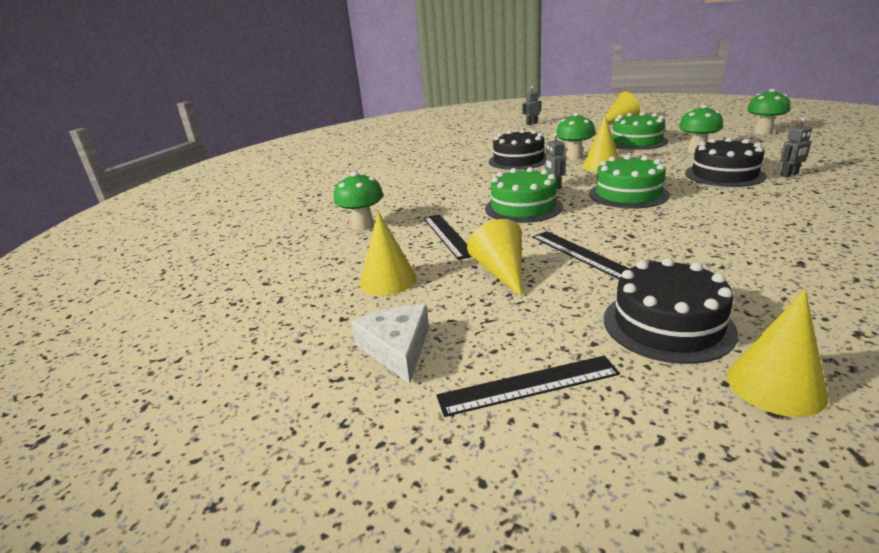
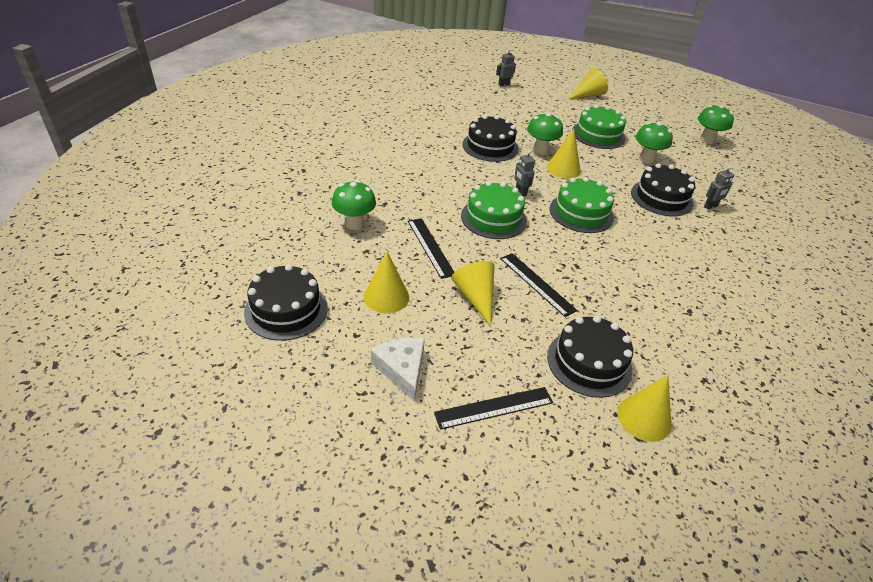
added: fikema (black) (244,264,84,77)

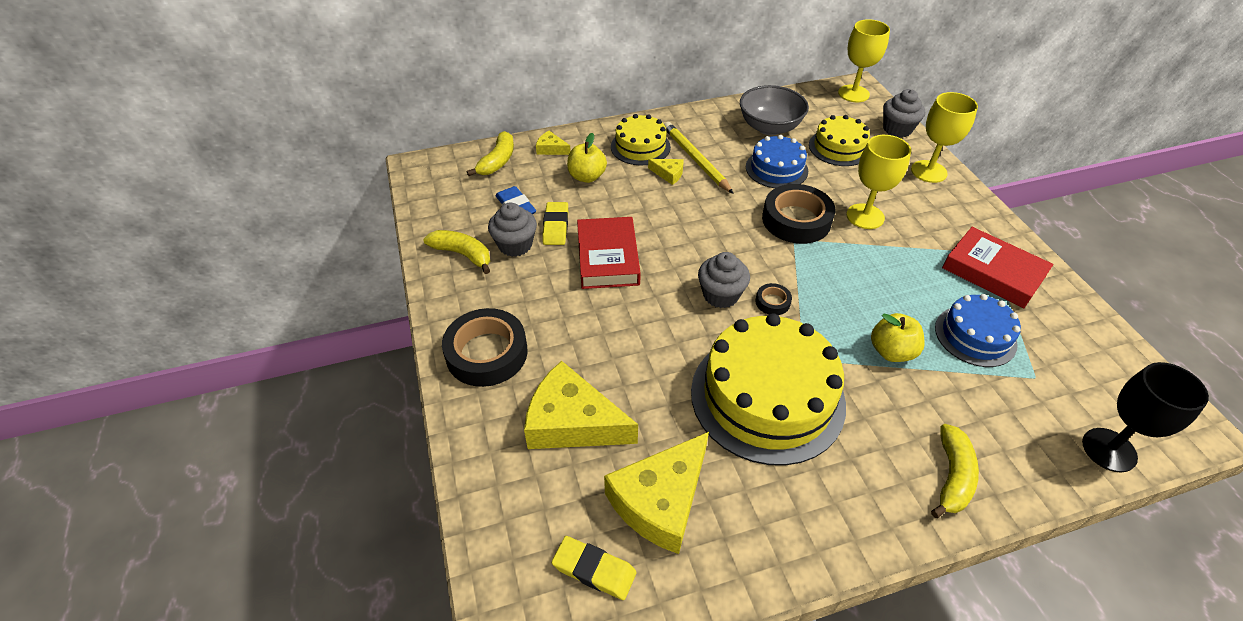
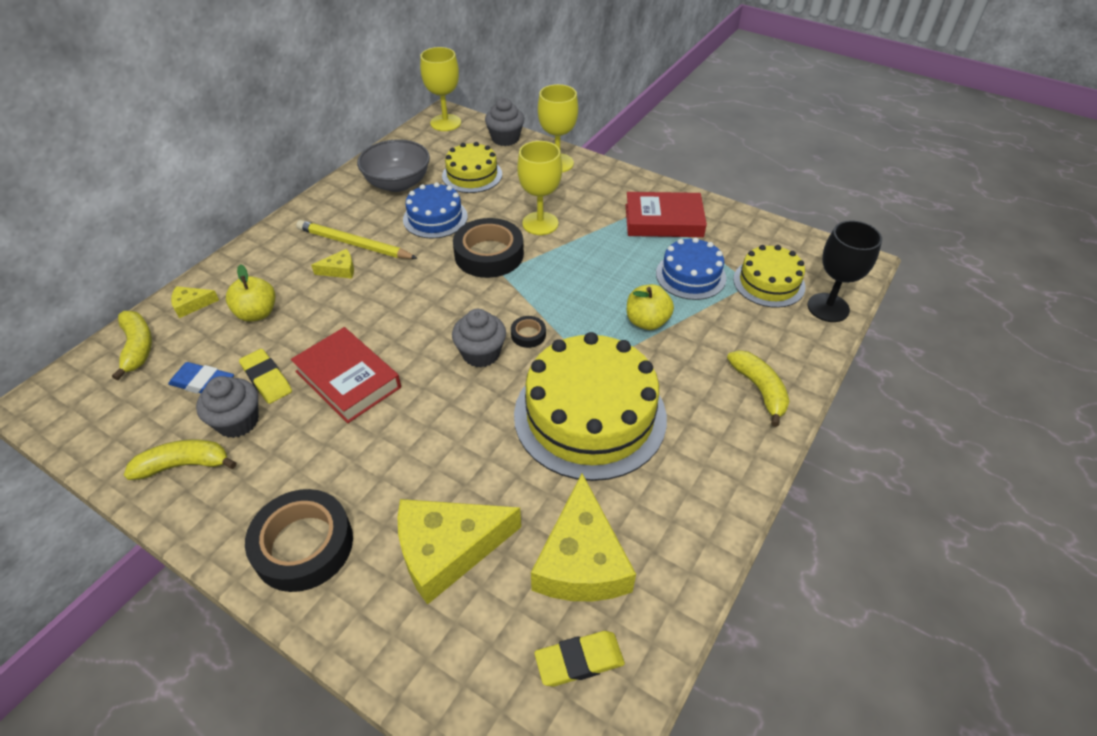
moved: fikema (yellow) (611,114,60,51) to (733,245,72,63)

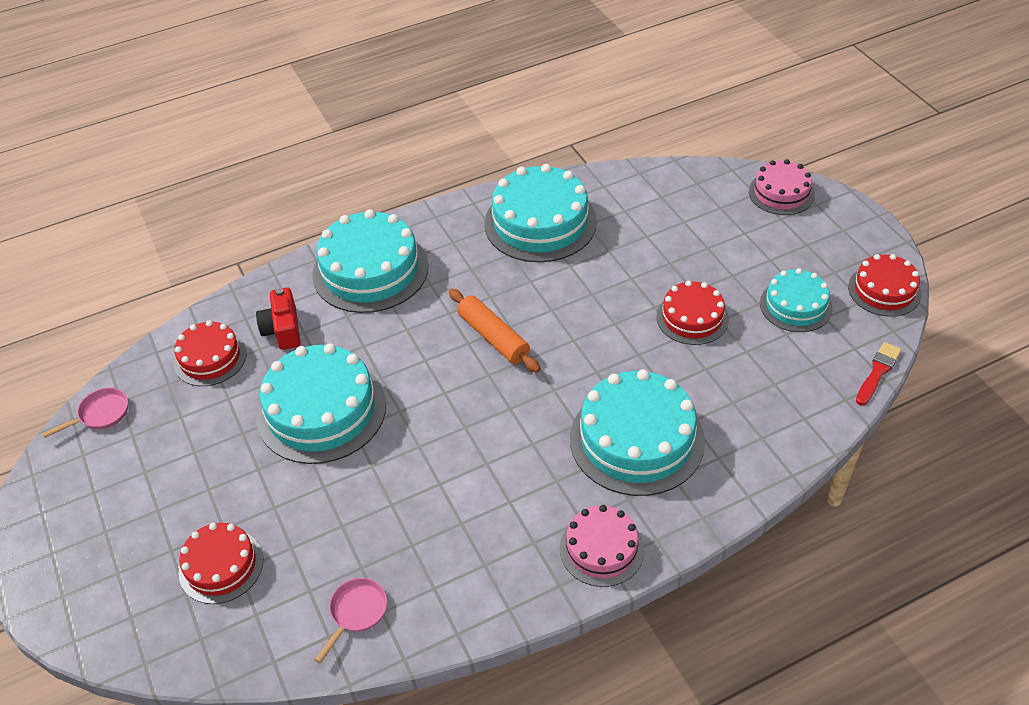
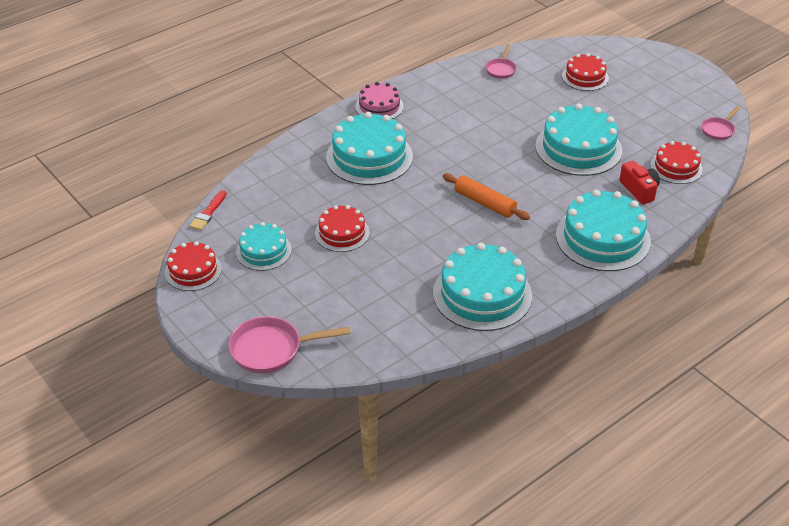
replaced: fikema (pink) (749,159,66,56) to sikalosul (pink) (228,316,123,57)

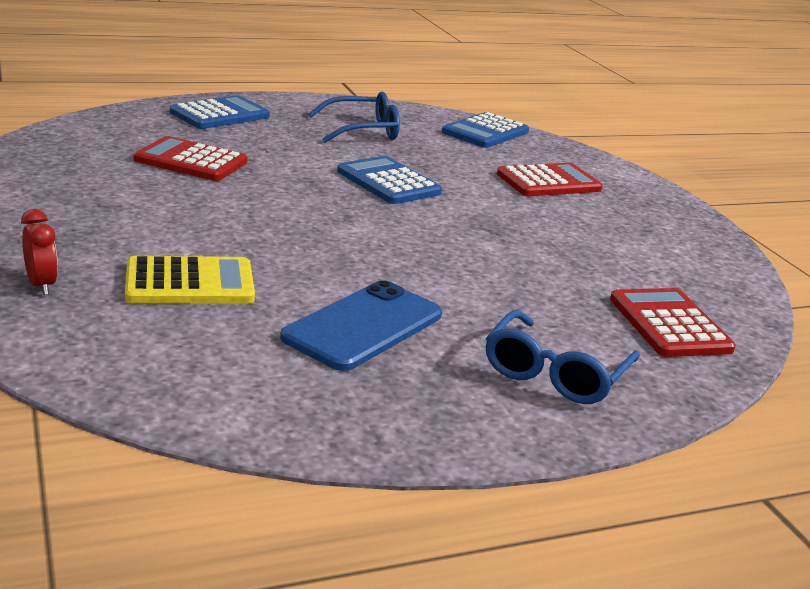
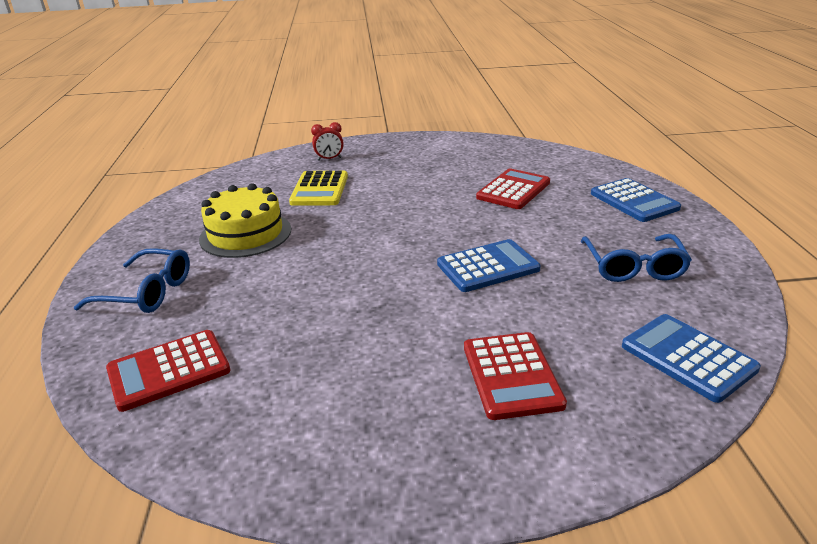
replaced: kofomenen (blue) (280,280,162,91) to fikema (yellow) (199,183,92,75)
turned: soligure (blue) (485,310,155,94) = (74,248,116,65) 150 degrees clockwise; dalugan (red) (610,288,126,69) = (106,330,125,82) 150 degrees clockwise

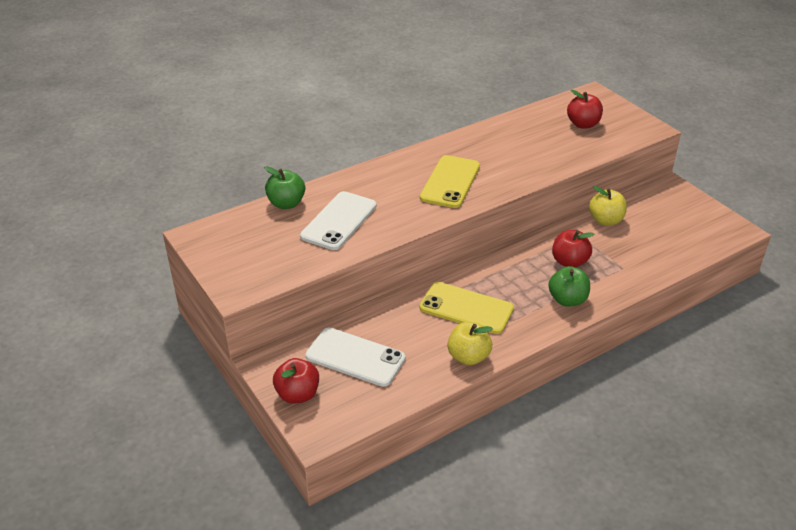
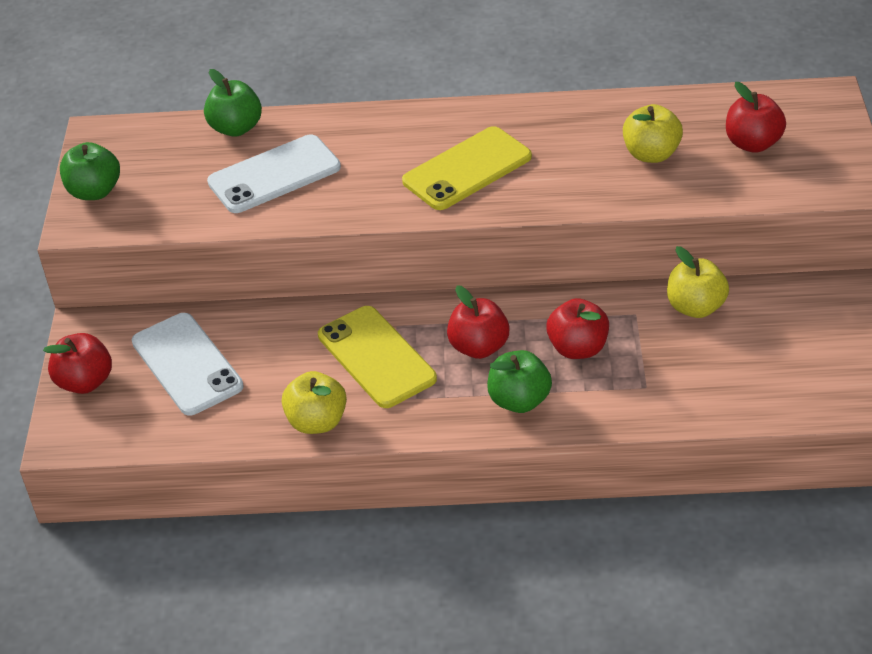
added: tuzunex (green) (60,142,60,58); tuzunex (red) (447,285,63,74); tuzunex (yellow) (623,104,60,59)

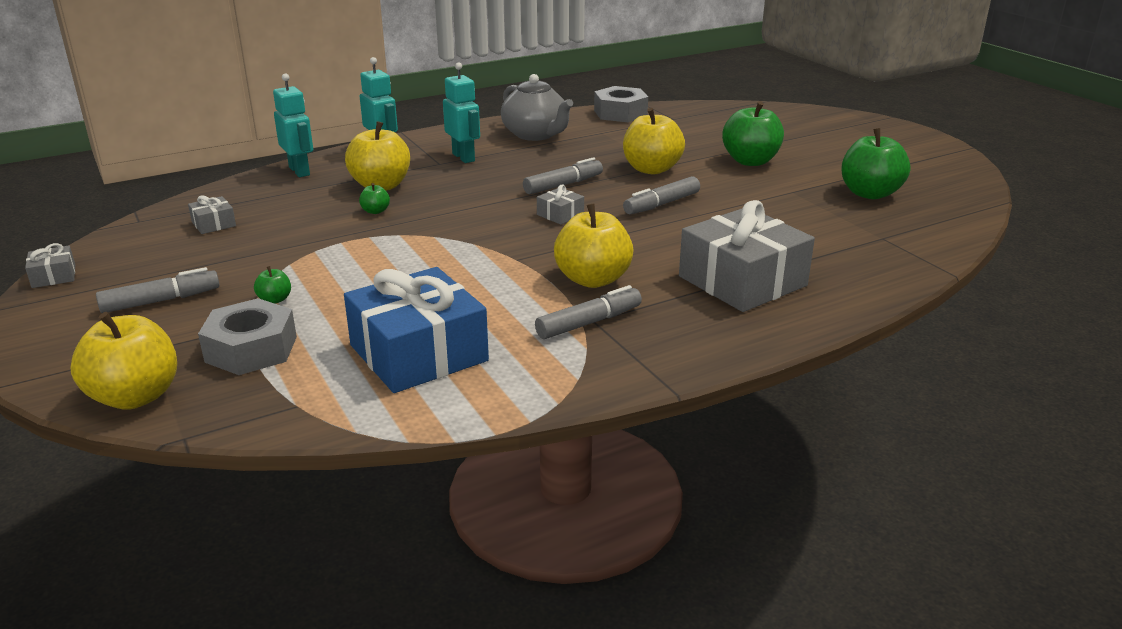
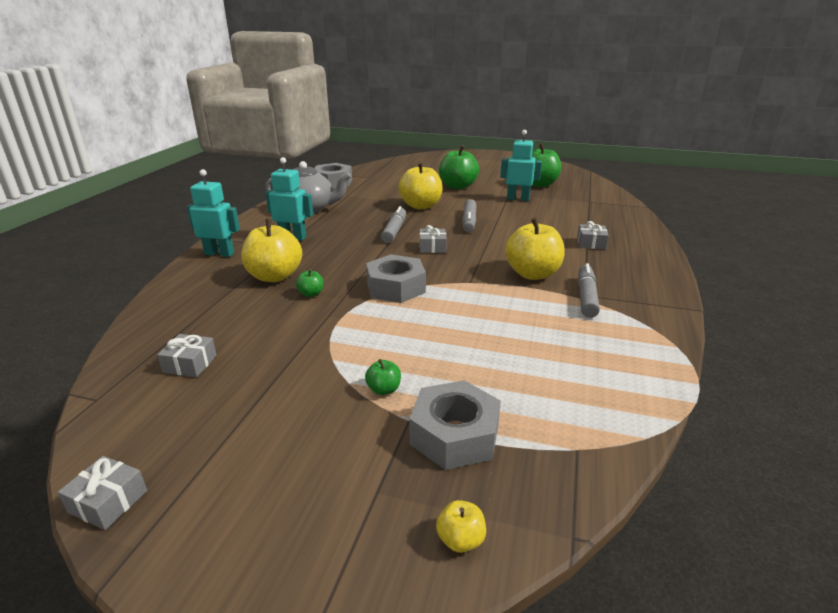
removed: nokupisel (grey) (96,267,124,46); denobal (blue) (344,267,145,126)
added: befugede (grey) (366,254,60,49)
moved: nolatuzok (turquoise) (273,73,40,104) to (500,130,42,71)
resized: tuzunex (yellow) (70,312,107,98) = (436,500,50,53) x0.44; denobal (grey) (679,200,136,112) = (577,221,32,28) x0.42

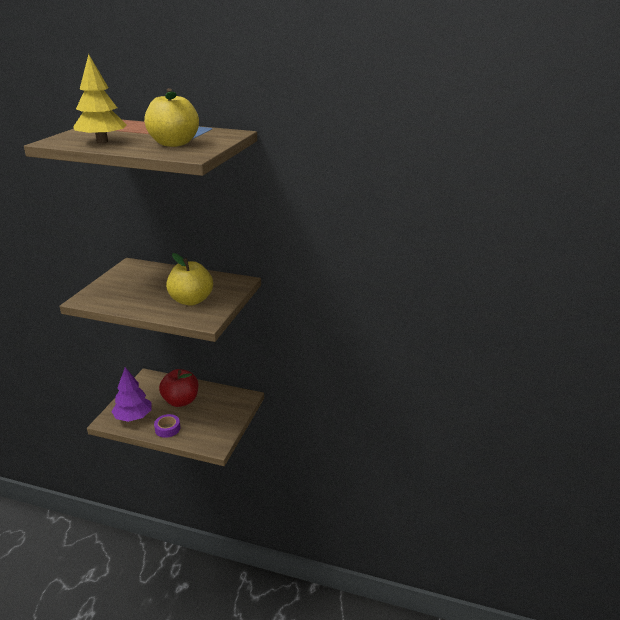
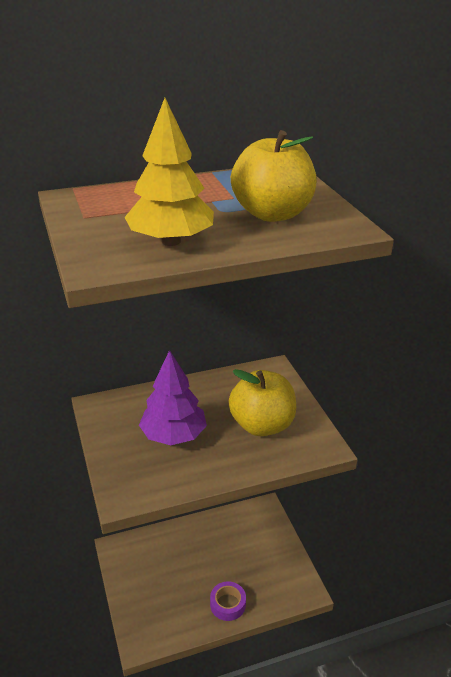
removed: tuzunex (red) (159,369,39,38)
moved: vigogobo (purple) (111,367,41,55) to (139,350,68,95)

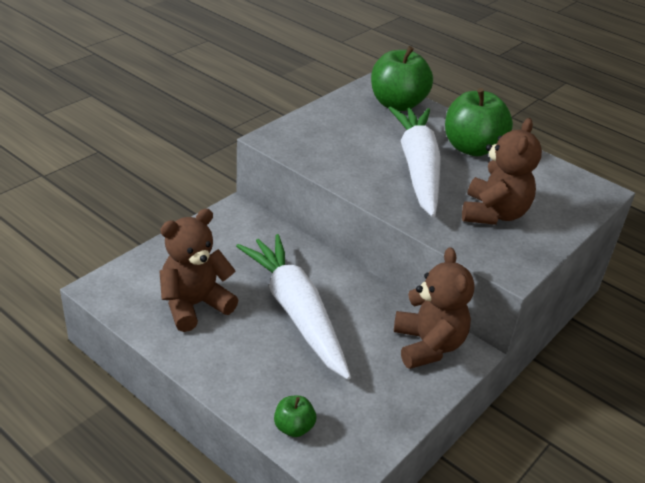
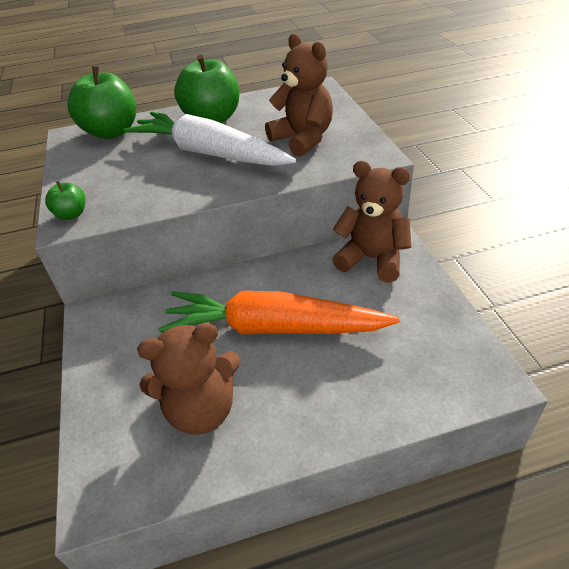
moved: tuzunex (green) (274,396,42,41) to (45,181,41,39)
recoloured: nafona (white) (236,234,115,146) to nafona (orange) (158,291,242,44)
turned: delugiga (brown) (159,209,80,123) = (137,323,104,112) 105 degrees counterclockwise

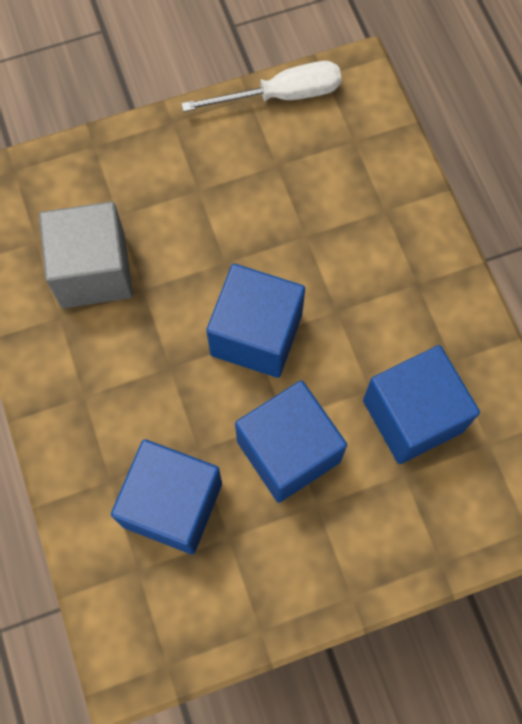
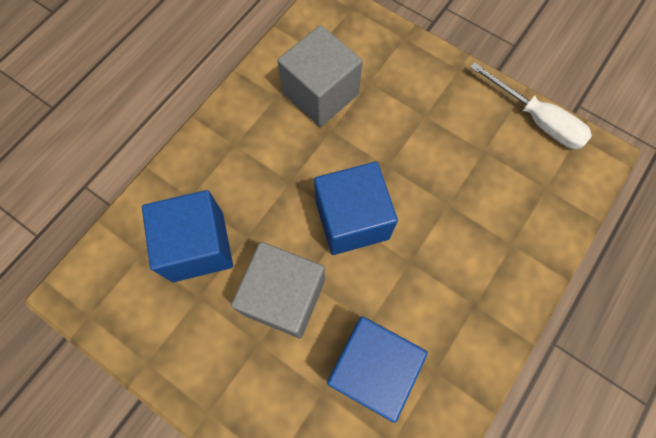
recoloured: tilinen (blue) (235,380,112,123) to tilinen (grey) (231,242,94,97)

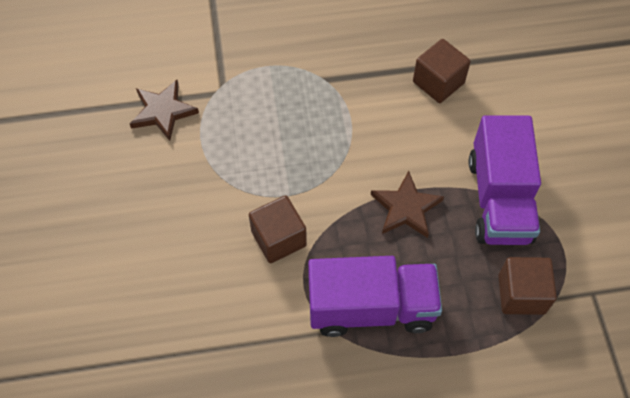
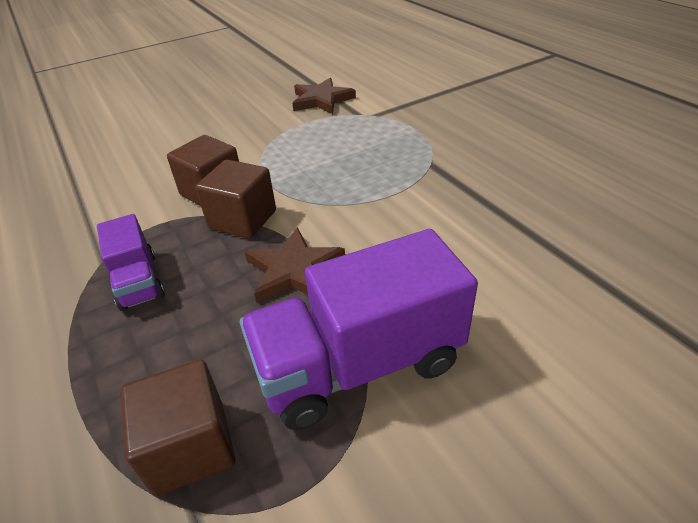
moved: tilinen (brown) (413,39,58,64) to (196,159,80,80)
resized: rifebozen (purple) (308,256,134,81) = (97,214,68,97) x0.54

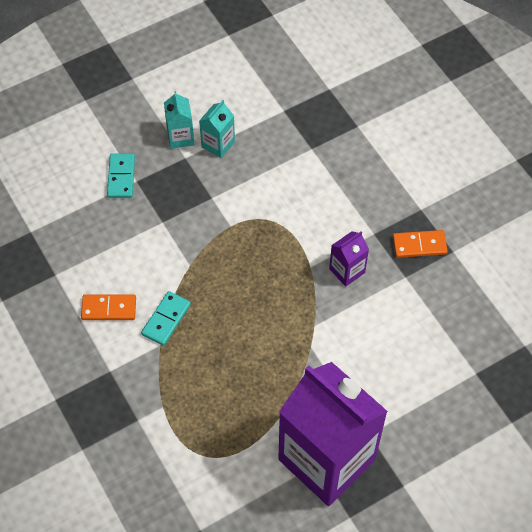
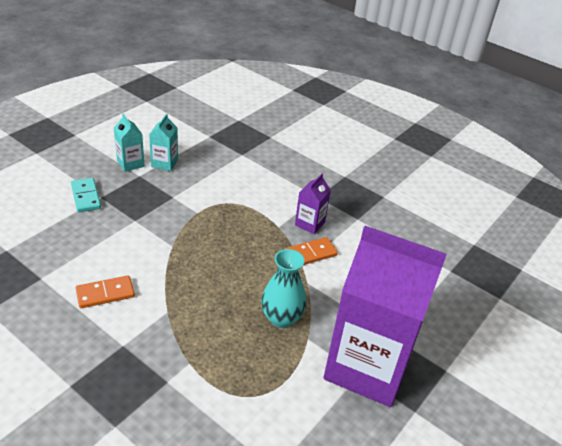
removed: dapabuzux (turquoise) (141,291,50,55)
added: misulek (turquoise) (261,249,46,79)
moved: dapabuzux (orange) (393,230,55,28) to (285,237,53,28)

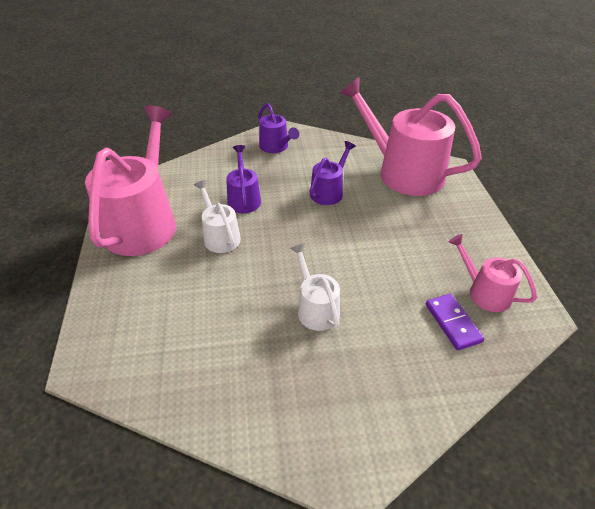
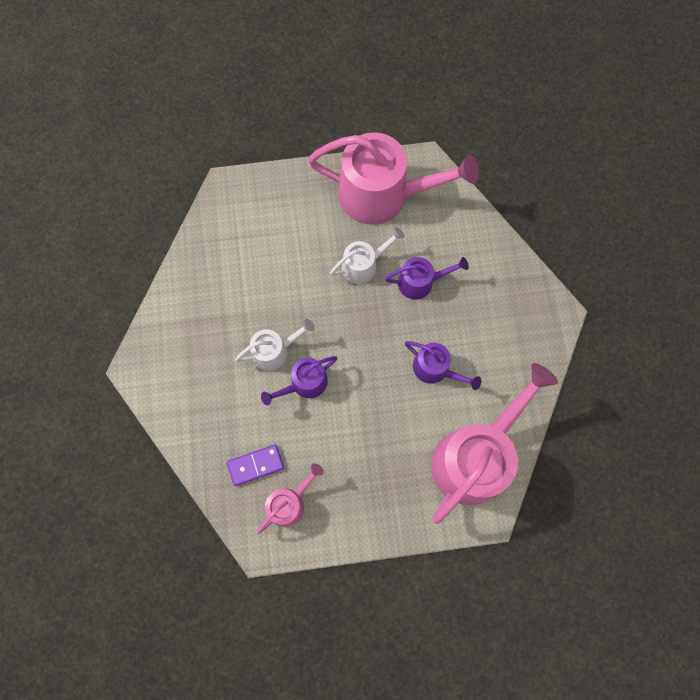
moved: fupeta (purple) (258,103,41,50) to (261,356,76,49)

